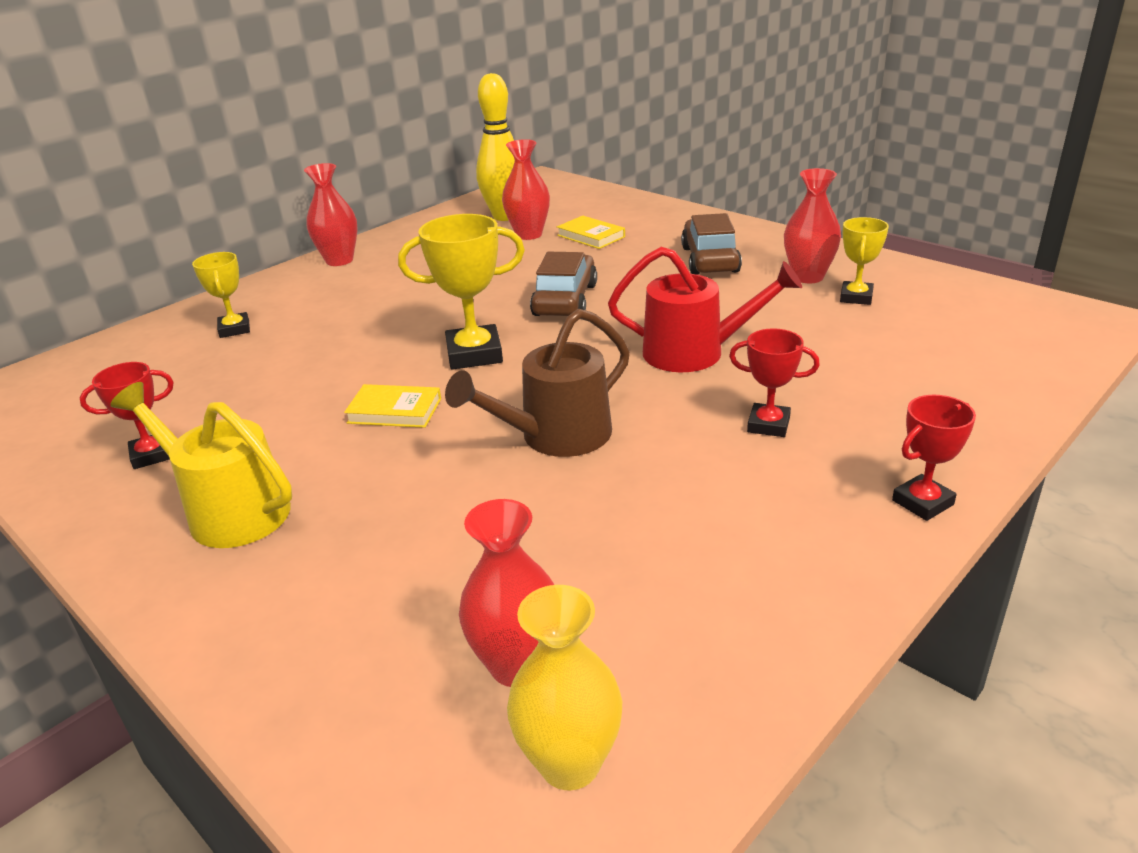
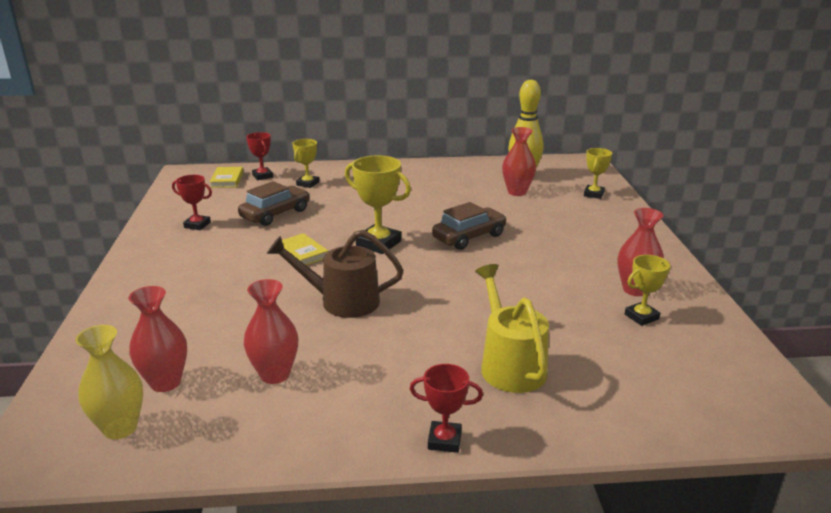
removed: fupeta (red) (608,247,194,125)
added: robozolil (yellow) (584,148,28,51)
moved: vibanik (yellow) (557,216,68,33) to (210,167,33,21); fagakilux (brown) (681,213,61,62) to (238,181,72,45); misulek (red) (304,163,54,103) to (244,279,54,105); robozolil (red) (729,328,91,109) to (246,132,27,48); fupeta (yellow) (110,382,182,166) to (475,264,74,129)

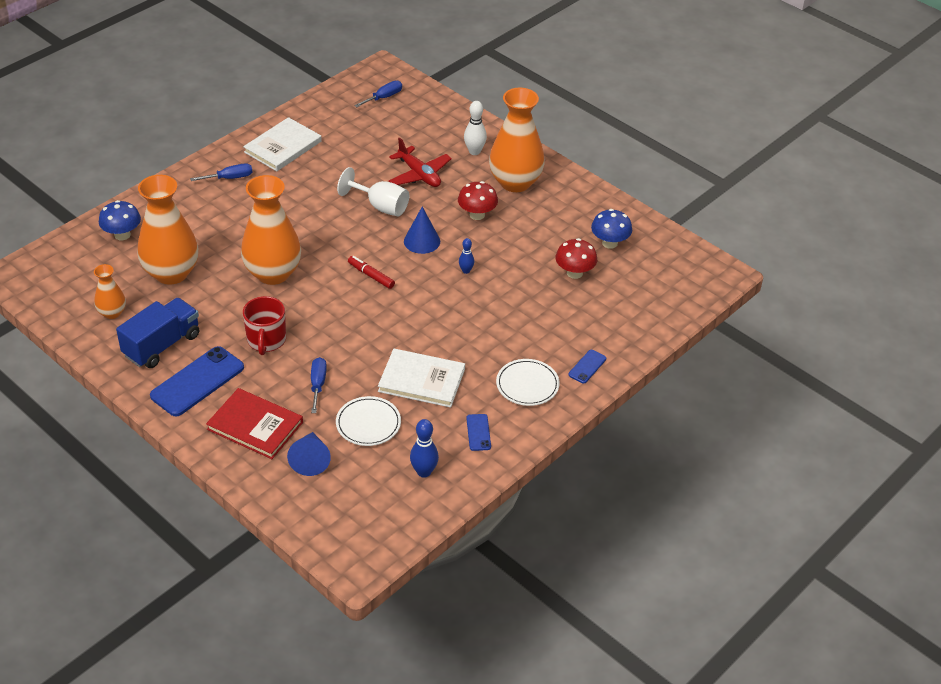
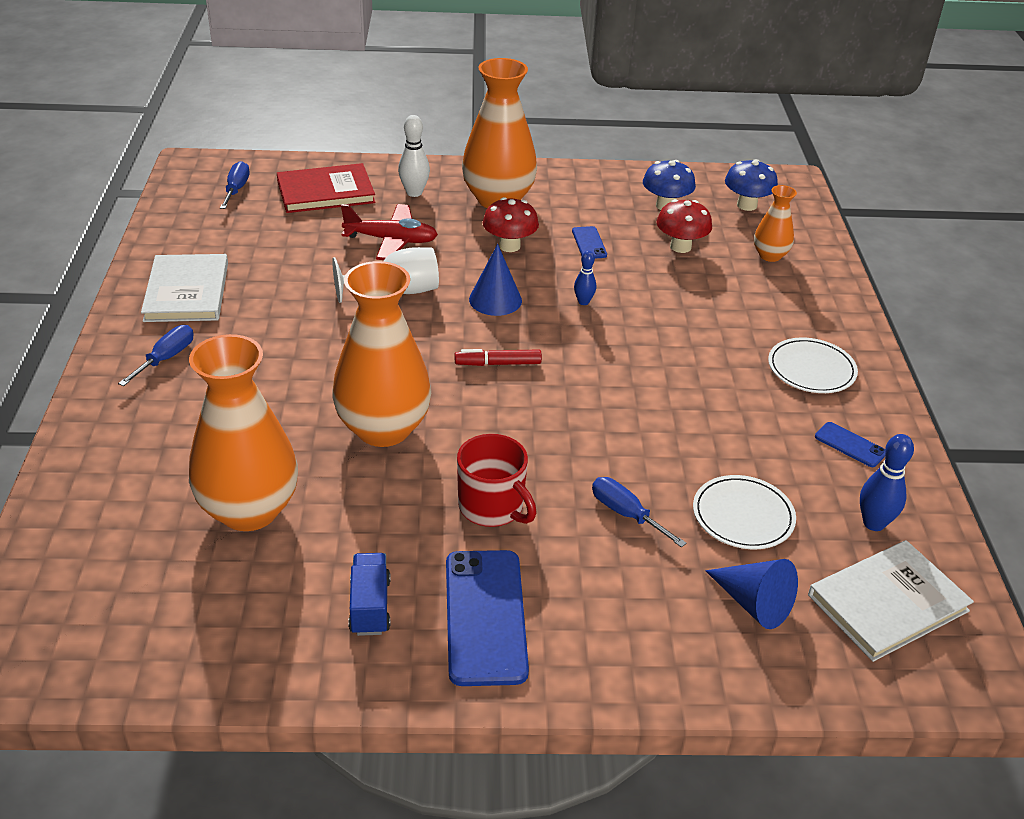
moved: vibanik (red) (206,388,97,71) to (277,163,99,50); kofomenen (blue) (568,350,38,33) to (572,226,35,33); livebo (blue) (99,200,42,40) to (725,159,53,52); misulek (orange) (94,264,32,55) to (754,185,43,77); vibanik (white) (378,349,87,59) to (808,540,166,122)
resized: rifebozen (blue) (116,298,83,70) = (348,553,43,83) x0.60

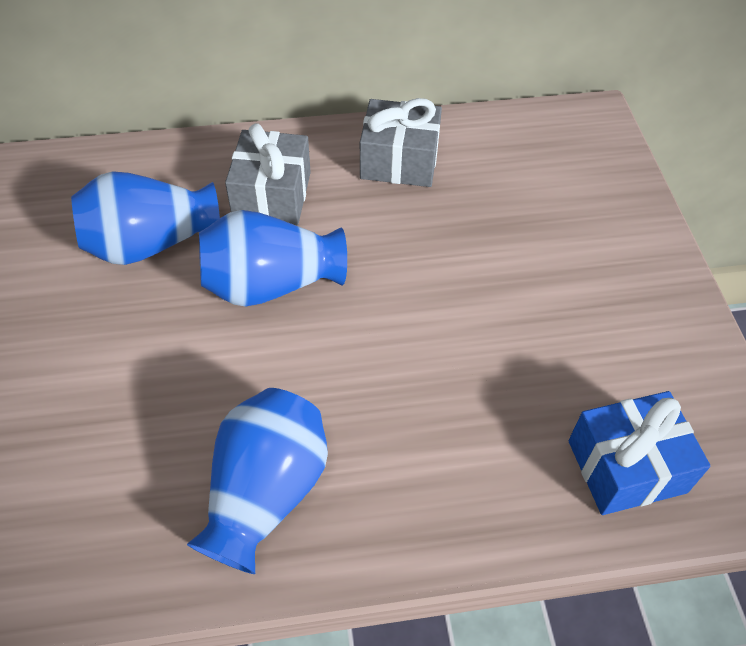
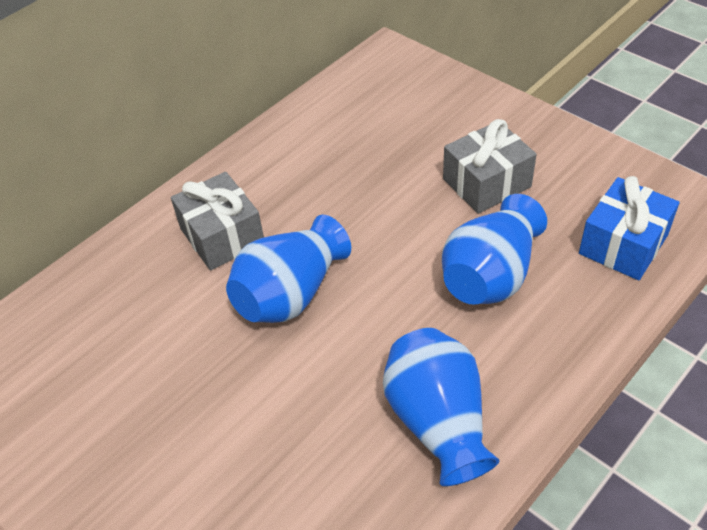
moved: misulek (blue) (71,171,149,94) to (442,194,105,111); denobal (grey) (360,98,82,89) to (443,119,94,95)

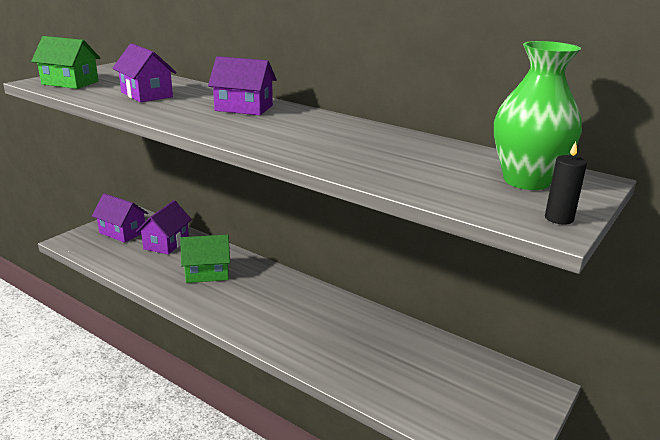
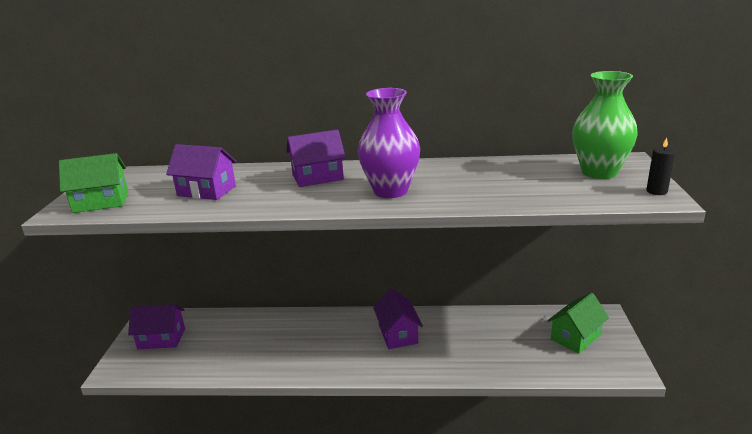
added: misulek (purple) (358,88,62,110)
moved: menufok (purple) (136,200,56,55) to (373,288,50,61); menufok (green) (180,235,50,48) to (547,293,62,61)

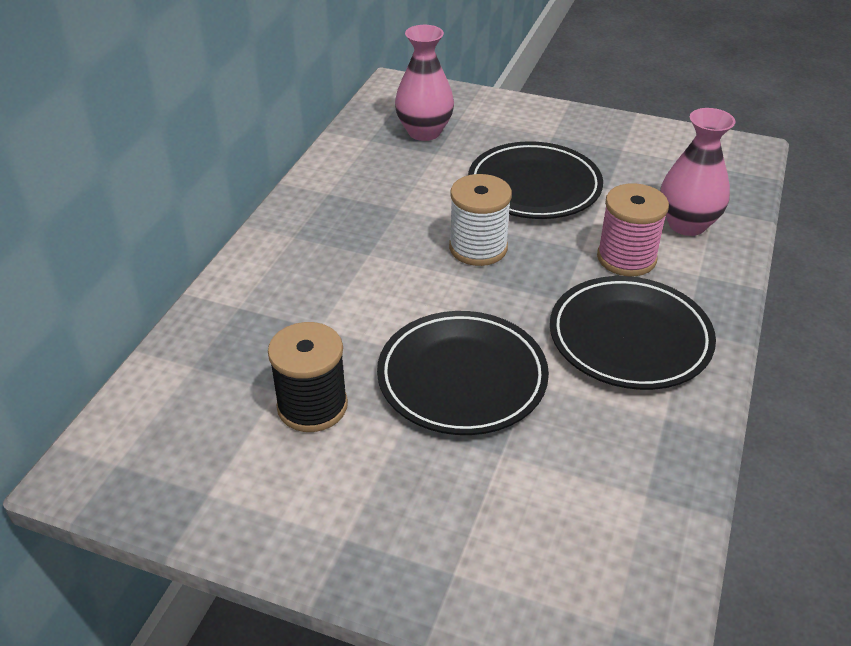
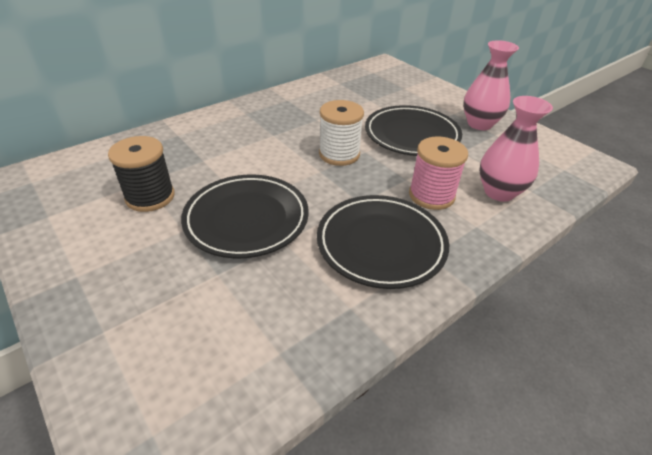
moved: misulek (pink) (395,25,59,116) to (463,40,56,90)

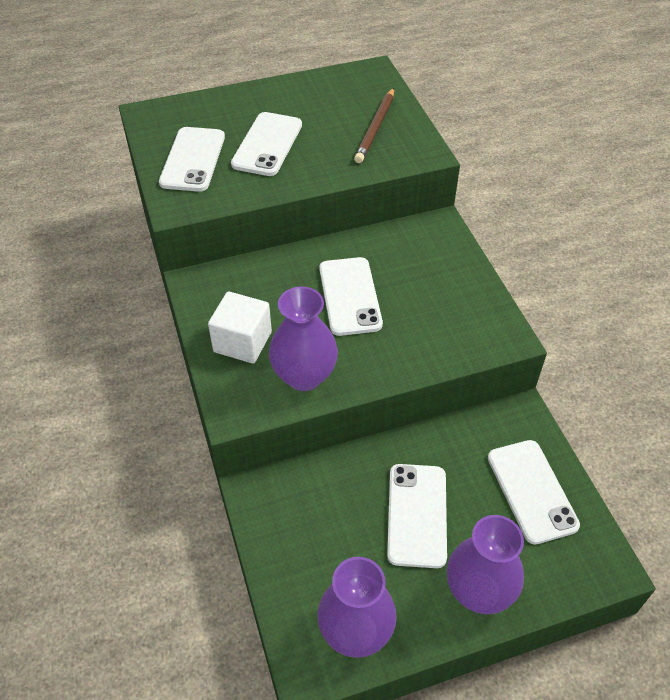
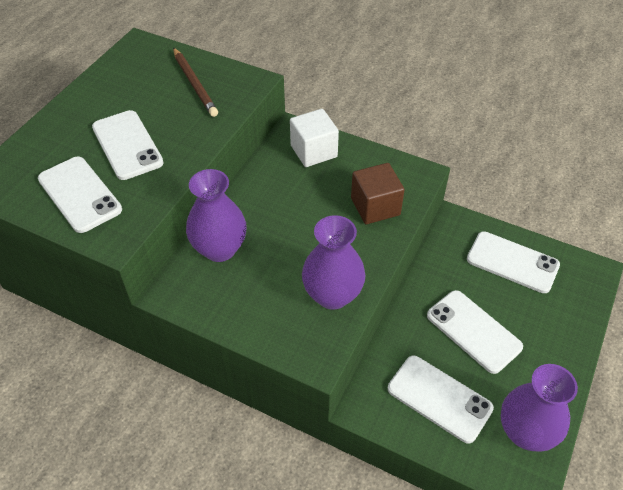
added: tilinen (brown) (351,163,54,61)
moved: misulek (purple) (447,515,77,99) to (186,169,61,93); tilinen (white) (208,291,64,73) to (290,109,49,58); kofomenen (white) (319,257,64,79) to (388,356,106,88)

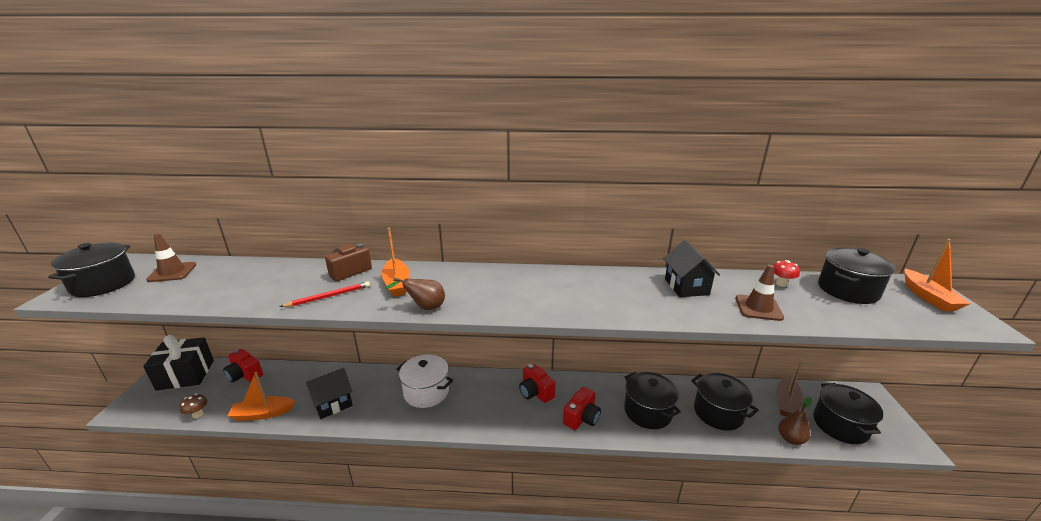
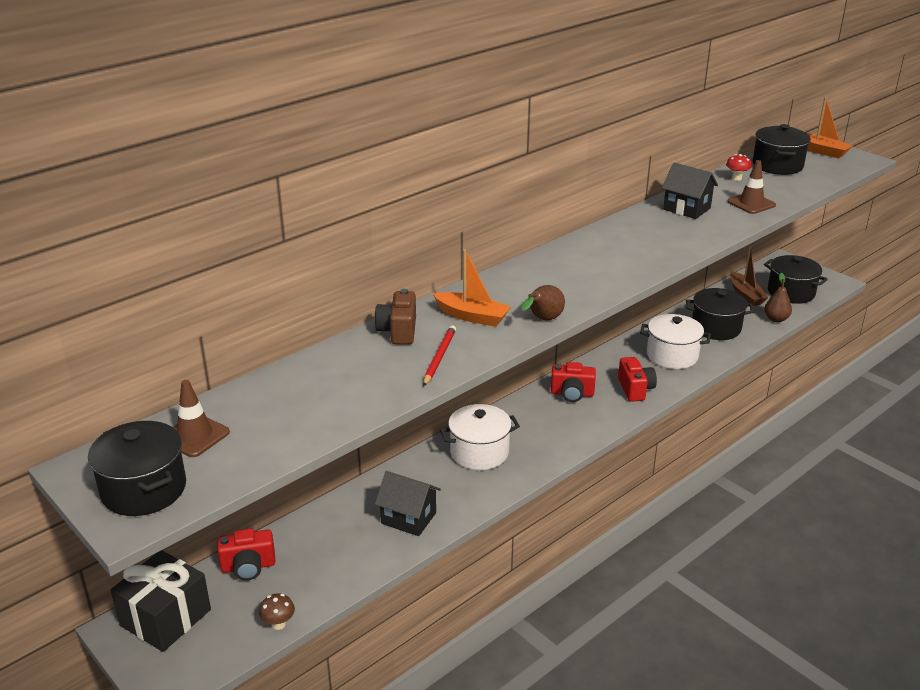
removed: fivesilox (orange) (228,372,67,49)
recoloured: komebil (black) (624,372,57,57) to komebil (white) (640,314,71,55)
turned: menufok (black) (306,368,47,51) = (375,471,66,65) 75 degrees counterclockwise

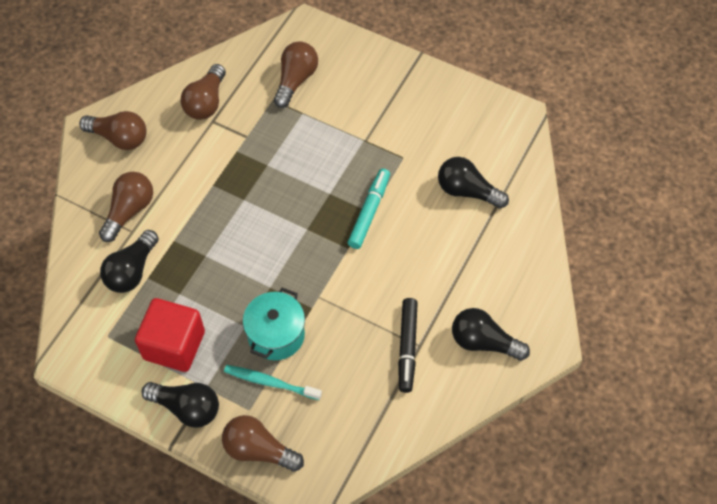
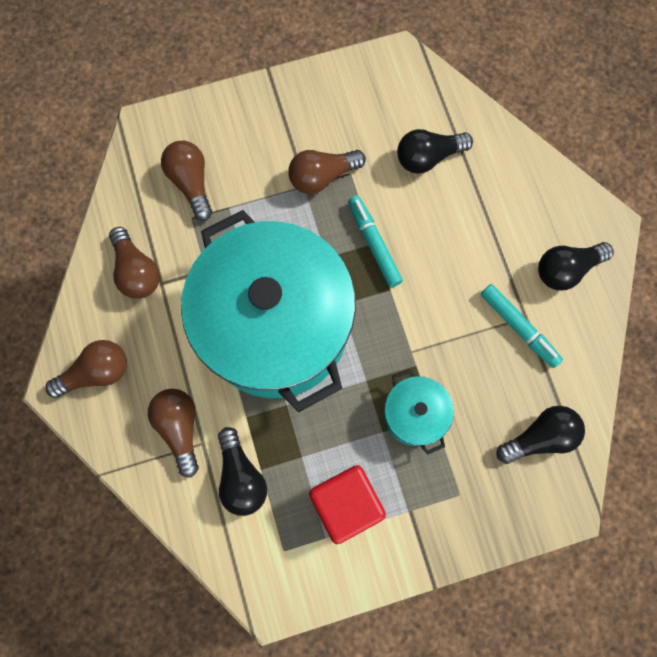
removed: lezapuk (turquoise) (224,365,98,35)
added: komebil (turquoise) (181,210,175,203)
moved: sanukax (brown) (222,415,82,57) to (289,150,77,44); sanukax (black) (142,382,77,46) to (496,406,89,58)
recoloured: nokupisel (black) (398,298,20,95) to nokupisel (turquoise) (481,284,82,84)

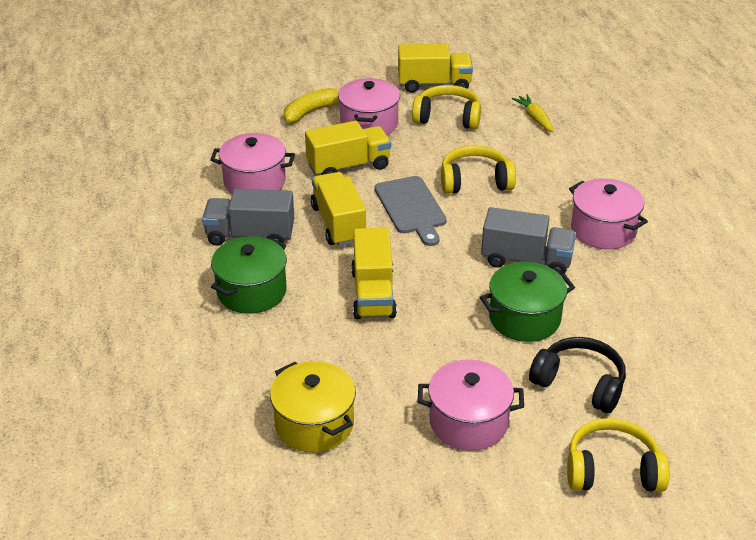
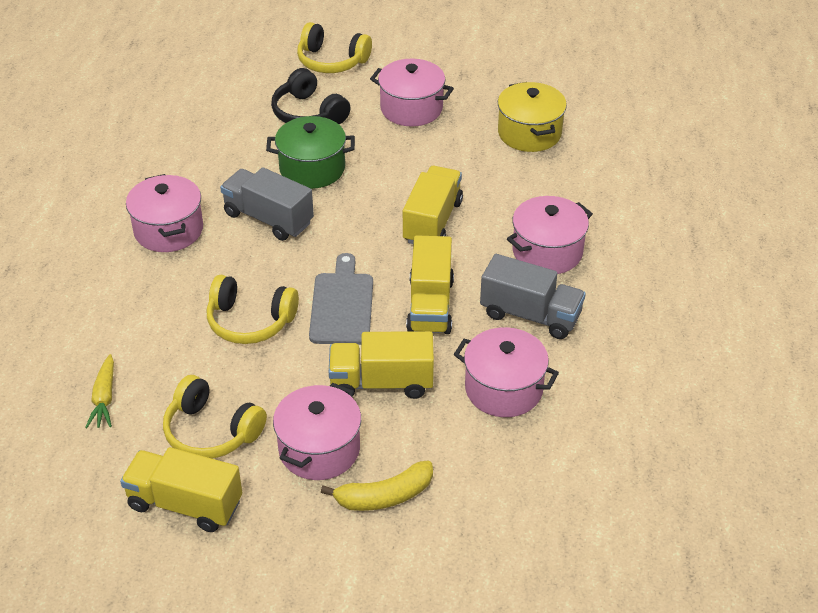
recoloured: komebil (green) (211,236,76,78) to komebil (pink) (507,196,86,78)

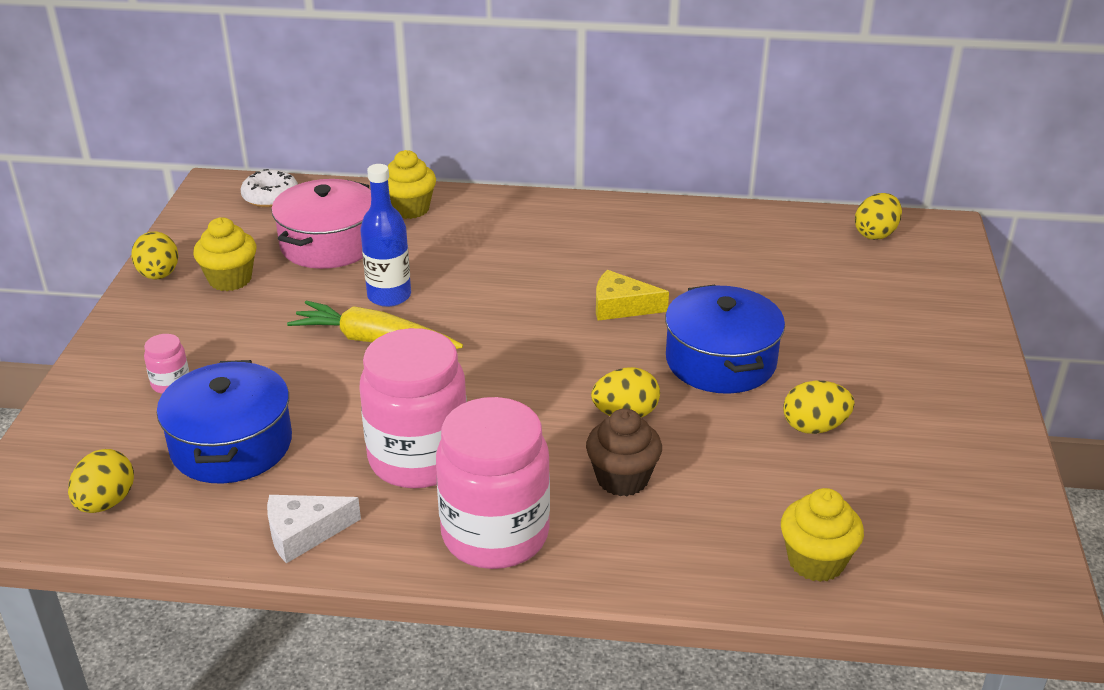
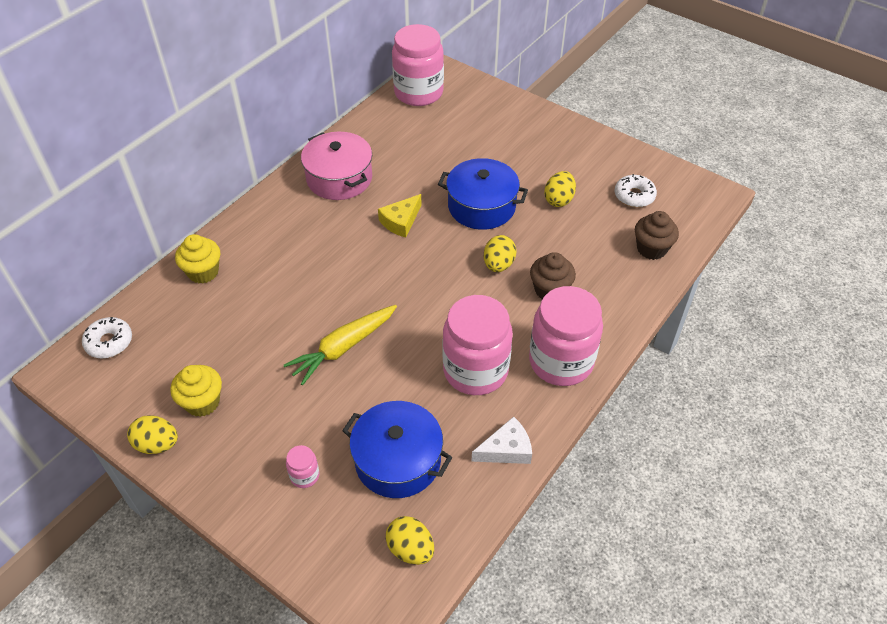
removed: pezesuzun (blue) (360,164,51,143)
added: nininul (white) (615,174,42,33)
moved: komebil (pink) (271,179,100,90) to (301,132,71,68)
replaced: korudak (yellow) (855,193,47,47) to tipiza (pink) (392,24,52,82)
recoloured: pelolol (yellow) (781,488,83,94) to pelolol (brown) (635,211,44,49)
turned: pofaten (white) (267,495,94,69) = (471,417,61,47) 120 degrees counterclockwise

